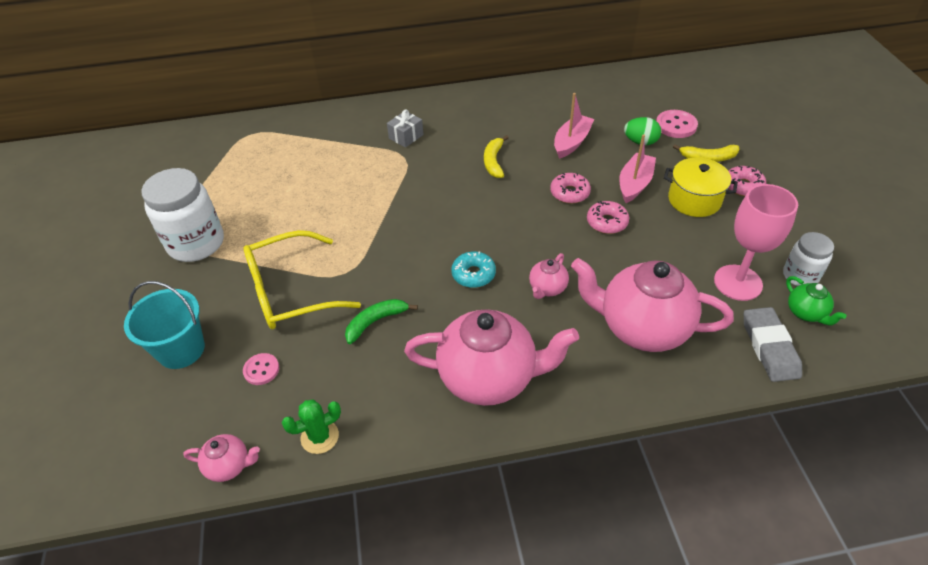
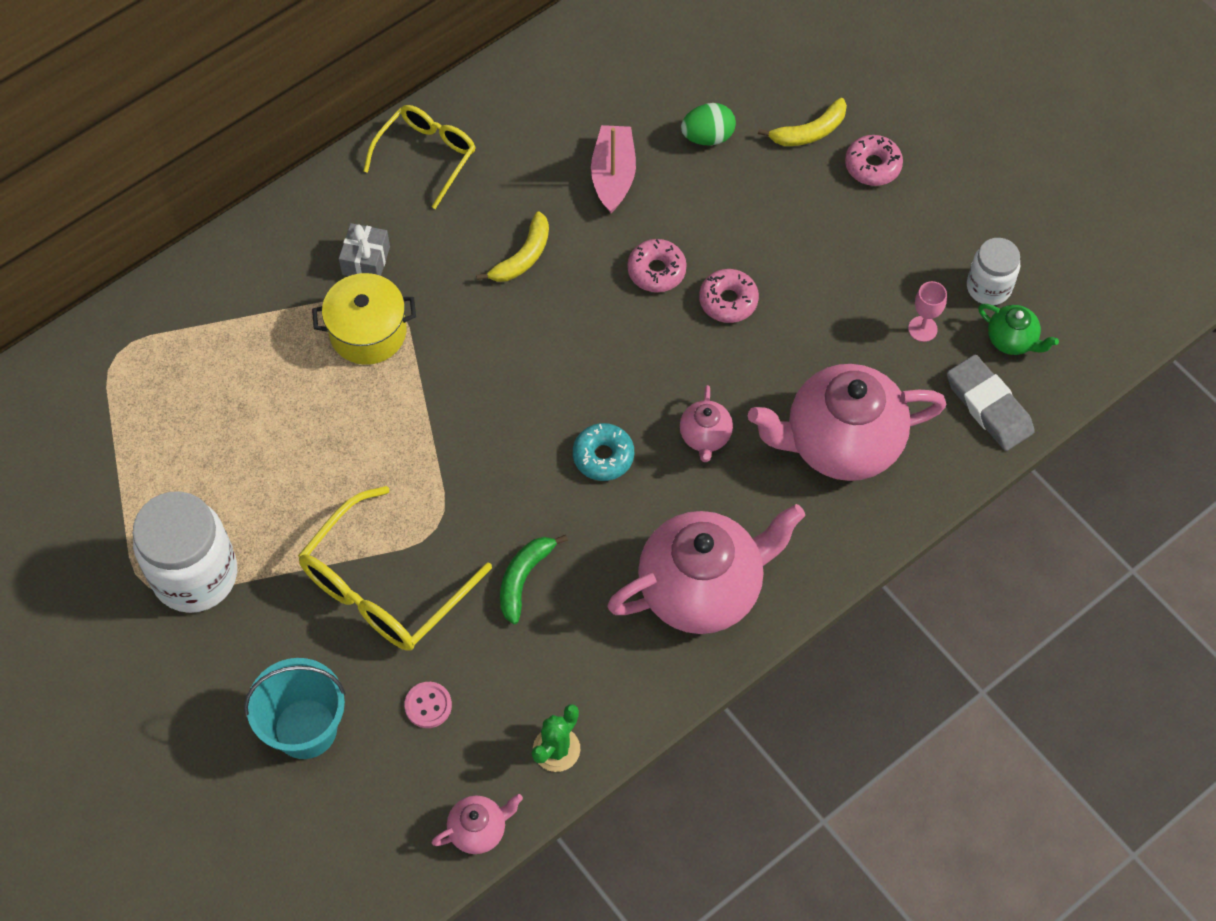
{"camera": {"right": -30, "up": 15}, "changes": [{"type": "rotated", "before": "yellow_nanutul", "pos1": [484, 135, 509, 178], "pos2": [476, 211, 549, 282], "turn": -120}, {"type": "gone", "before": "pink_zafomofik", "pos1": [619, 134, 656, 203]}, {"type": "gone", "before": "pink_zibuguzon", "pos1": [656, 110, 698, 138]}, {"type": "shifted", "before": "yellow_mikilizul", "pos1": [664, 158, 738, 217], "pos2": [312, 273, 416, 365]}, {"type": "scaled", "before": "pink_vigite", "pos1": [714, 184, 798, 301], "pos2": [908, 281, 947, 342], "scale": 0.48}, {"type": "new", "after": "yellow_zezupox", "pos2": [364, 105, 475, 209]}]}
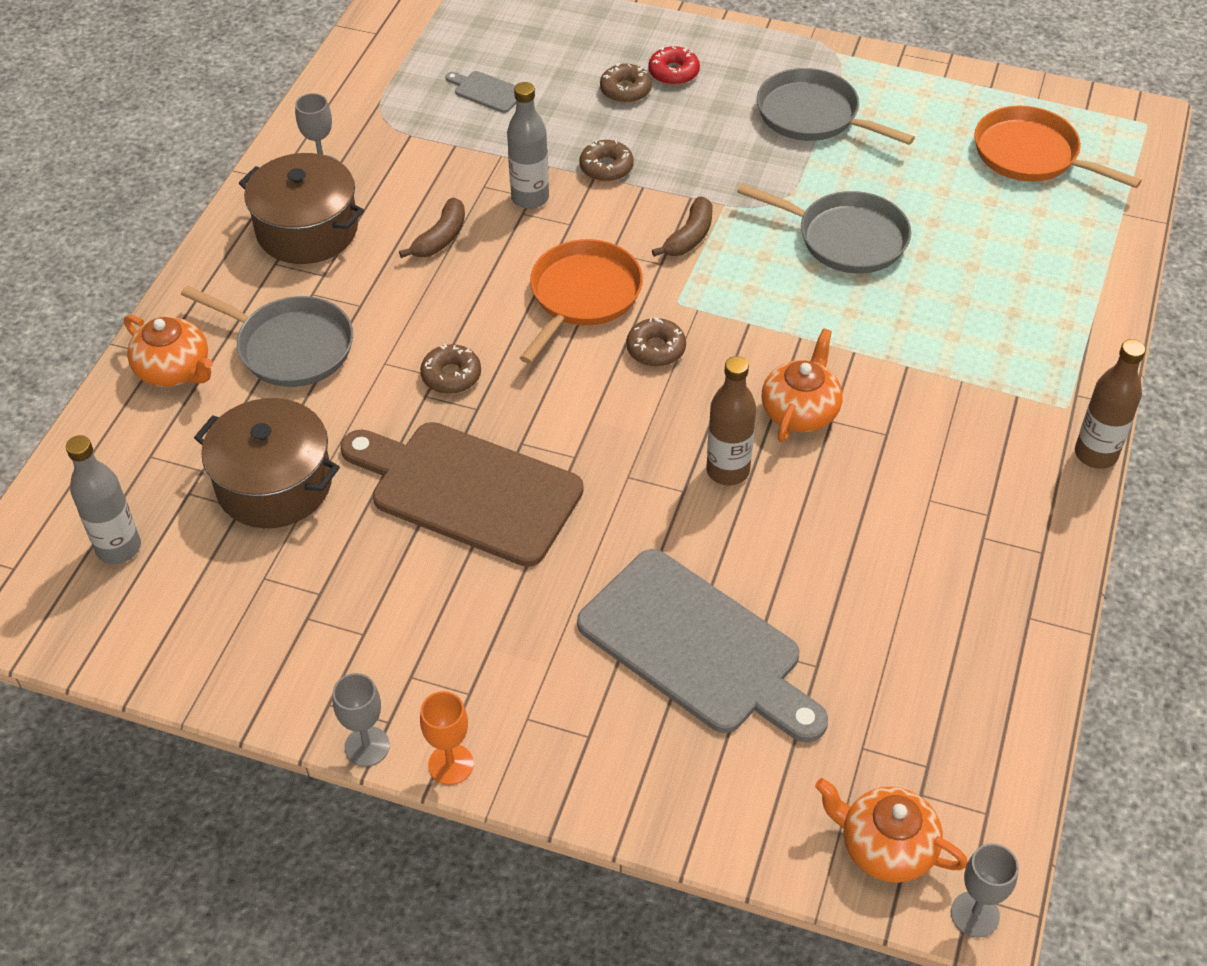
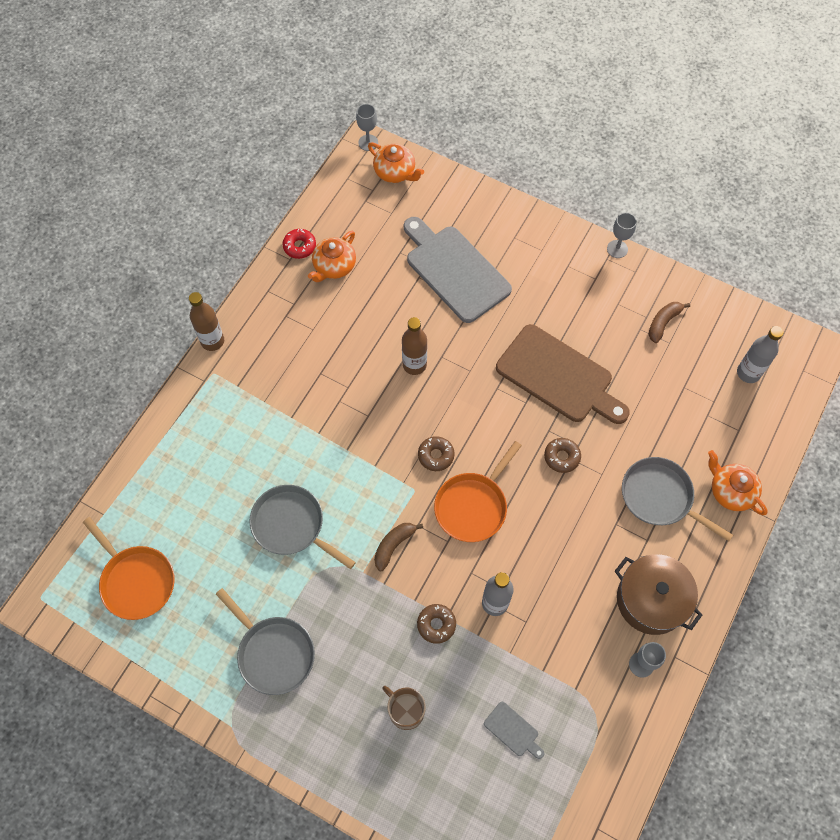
{"camera": {"right": -170, "up": 15}, "changes": [{"type": "gone", "before": "brown_mikilizul", "pos1": [194, 398, 340, 528]}, {"type": "shifted", "before": "brown_nanutul", "pos1": [399, 198, 465, 258], "pos2": [649, 302, 690, 343]}, {"type": "gone", "before": "orange_vigite", "pos1": [420, 691, 474, 785]}, {"type": "swapped", "before": "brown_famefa", "after": "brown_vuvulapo", "pos1": [600, 63, 652, 103], "pos2": [382, 686, 426, 730]}, {"type": "shifted", "before": "red_famefa", "pos1": [648, 46, 700, 85], "pos2": [283, 229, 316, 259]}, {"type": "shifted", "before": "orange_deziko", "pos1": [762, 328, 843, 442], "pos2": [308, 231, 356, 282]}]}
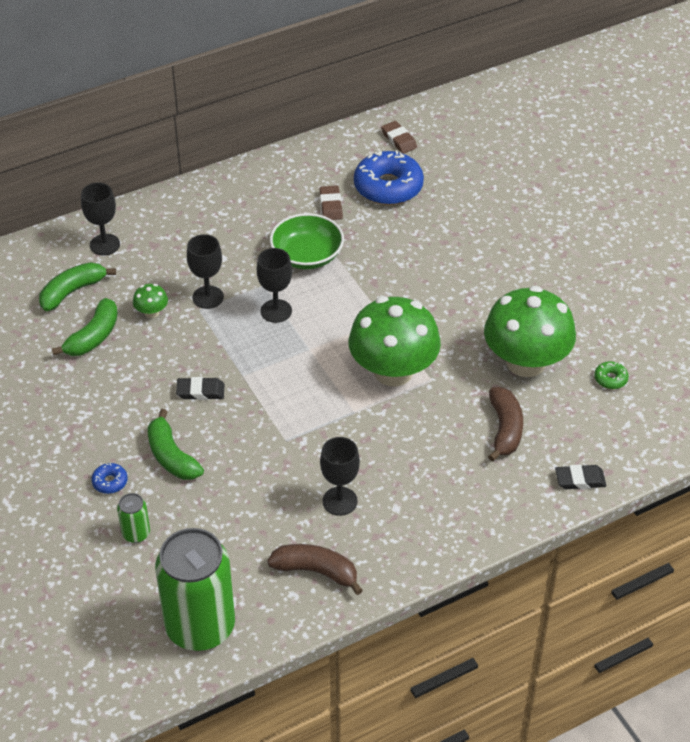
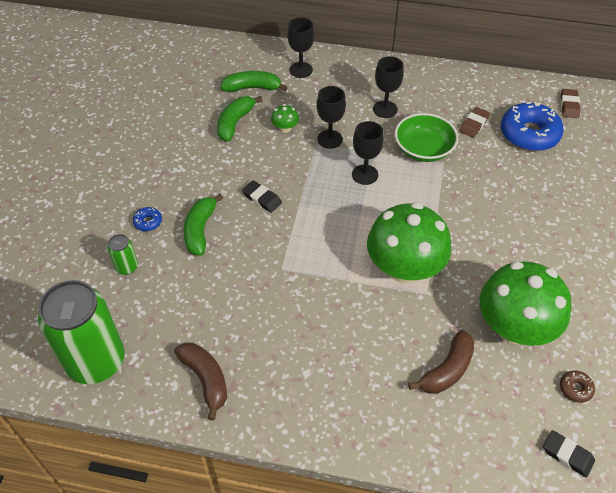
{"camera": {"right": 40, "up": 5}, "changes": [{"type": "rotated", "before": "green_nanutul", "pos1": [52, 298, 118, 356], "pos2": [217, 96, 263, 142], "turn": 135}, {"type": "shifted", "before": "black_vigite", "pos1": [320, 437, 360, 516], "pos2": [373, 56, 404, 118]}, {"type": "shifted", "before": "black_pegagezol", "pos1": [555, 465, 606, 489], "pos2": [543, 430, 595, 478]}, {"type": "repainted", "before": "green_famefa", "after": "brown_famefa", "pos1": [594, 361, 629, 389], "pos2": [560, 371, 595, 403]}]}
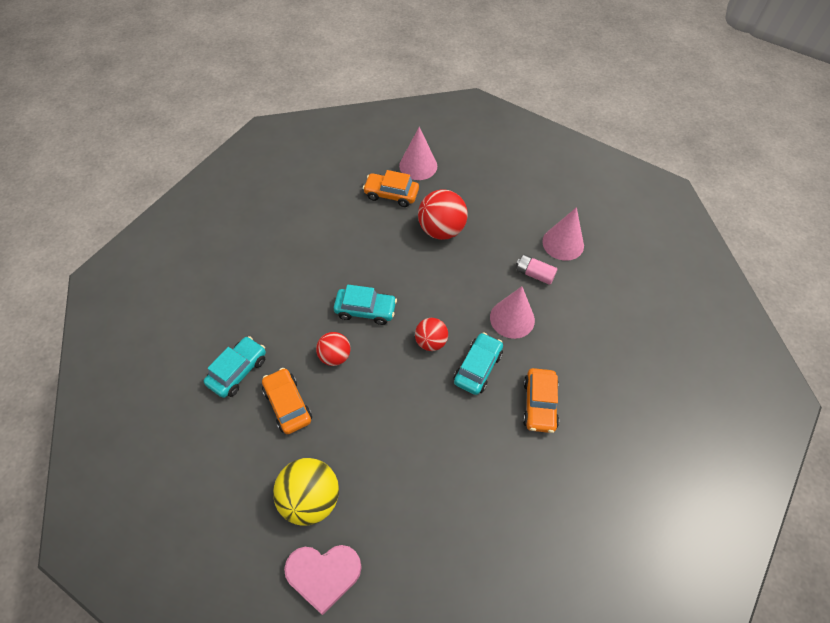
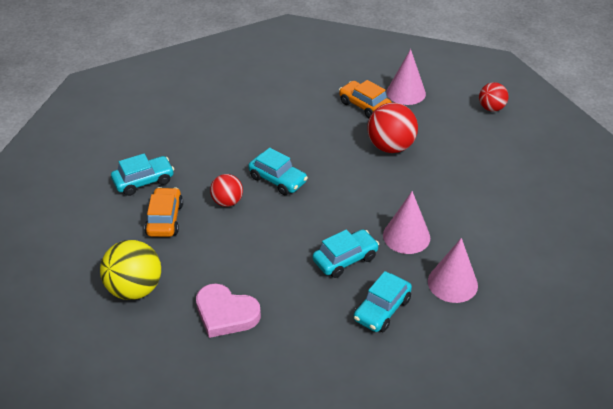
{"camera": {"right": 30, "up": -15}, "changes": [{"type": "shifted", "before": "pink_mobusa", "pos1": [284, 545, 362, 615], "pos2": [196, 284, 261, 338]}, {"type": "shifted", "before": "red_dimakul", "pos1": [415, 318, 448, 351], "pos2": [479, 82, 509, 112]}, {"type": "gone", "before": "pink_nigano", "pos1": [516, 254, 558, 285]}, {"type": "repainted", "before": "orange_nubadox", "after": "turquoise_nubadox", "pos1": [523, 368, 559, 433], "pos2": [354, 271, 412, 332]}, {"type": "shifted", "before": "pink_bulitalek", "pos1": [542, 207, 584, 261], "pos2": [428, 238, 478, 303]}]}
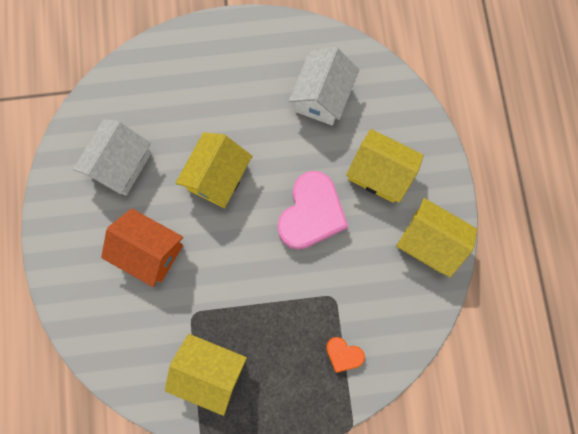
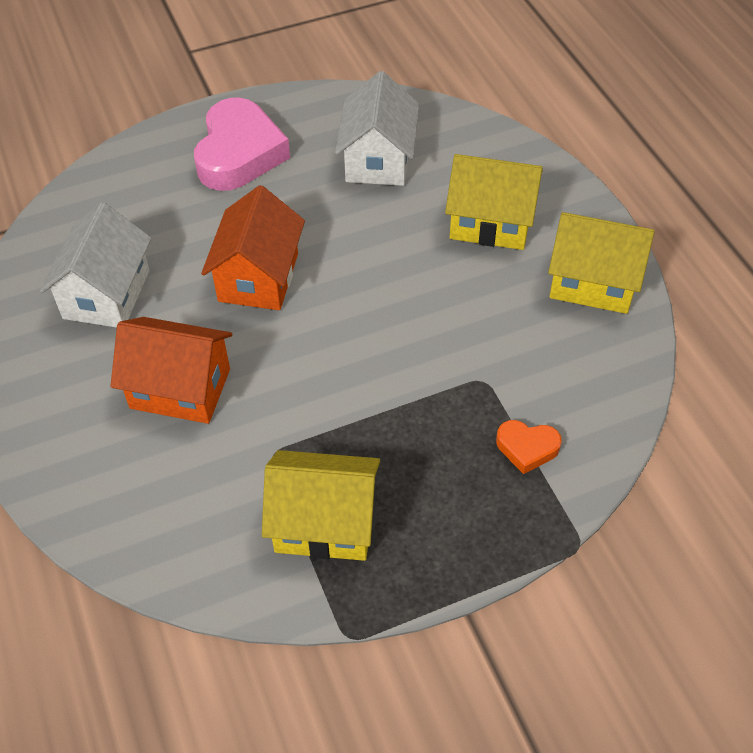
{"camera": {"right": -15, "up": -25}, "changes": [{"type": "repainted", "before": "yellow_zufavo", "after": "orange_zufavo", "pos1": [176, 132, 252, 208], "pos2": [201, 185, 305, 310]}, {"type": "shifted", "before": "pink_mobusa", "pos1": [278, 171, 348, 250], "pos2": [194, 98, 290, 191]}]}
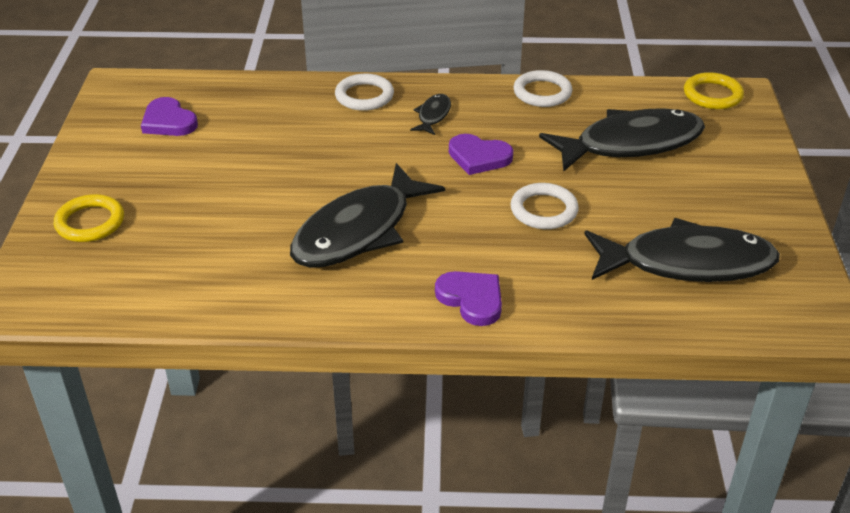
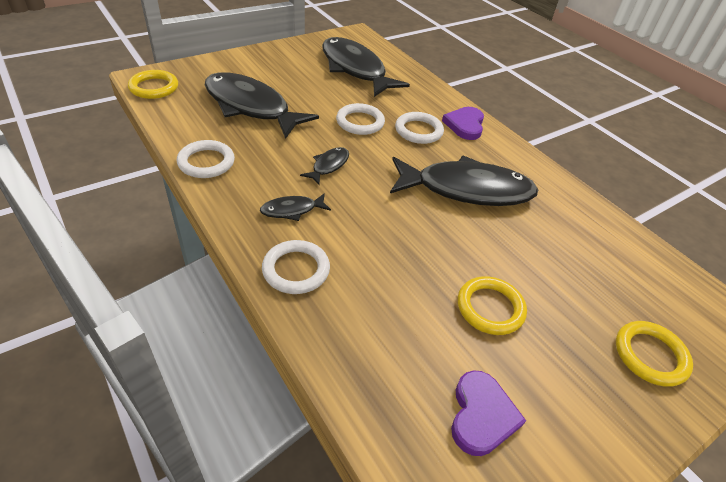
{"camera": {"right": -130, "up": 5}, "changes": [{"type": "swapped", "before": "purple_mobusa", "after": "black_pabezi", "pos1": [449, 134, 513, 175], "pos2": [300, 147, 349, 185]}, {"type": "new", "after": "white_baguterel", "pos2": [395, 112, 444, 144]}, {"type": "new", "after": "yellow_baguterel", "pos2": [458, 276, 527, 335]}]}
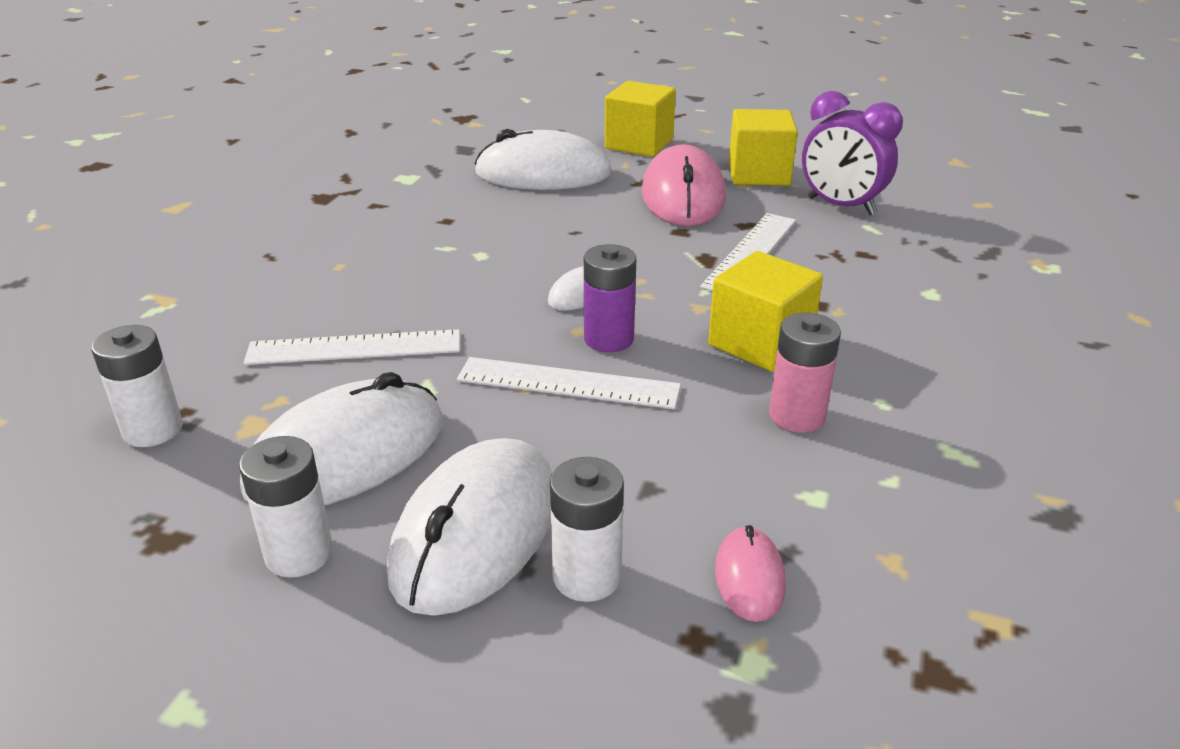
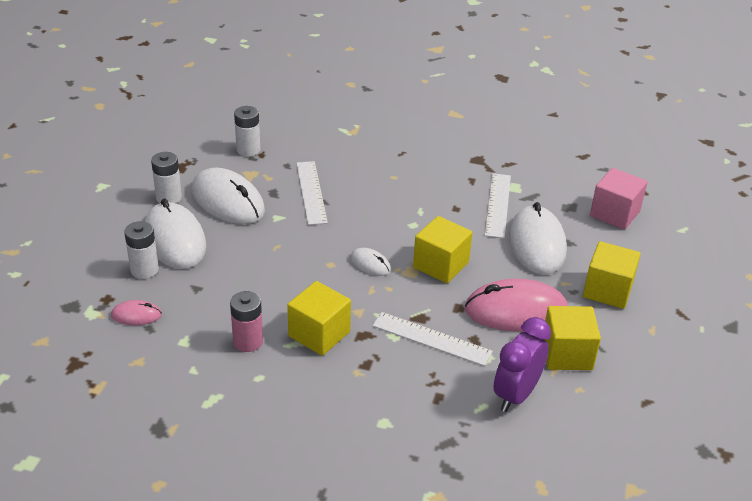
{"camera": {"right": 85, "up": 5}, "changes": [{"type": "rotated", "before": "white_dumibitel", "pos1": [387, 438, 552, 616], "pos2": [145, 199, 206, 269], "turn": 45}, {"type": "shifted", "before": "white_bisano", "pos1": [457, 357, 681, 409], "pos2": [485, 173, 511, 239]}, {"type": "gone", "before": "purple_nigano", "pos1": [584, 244, 636, 352]}, {"type": "new", "after": "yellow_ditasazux", "pos2": [413, 216, 473, 283]}, {"type": "new", "after": "pink_ditasazux", "pos2": [590, 168, 647, 230]}]}
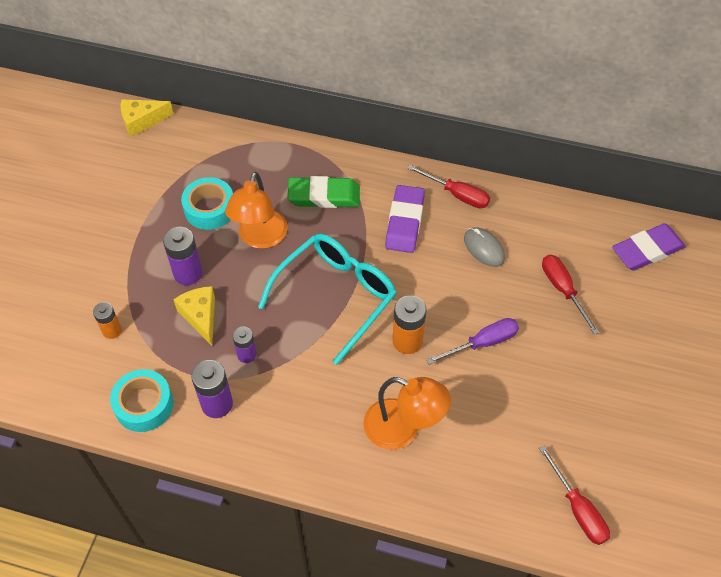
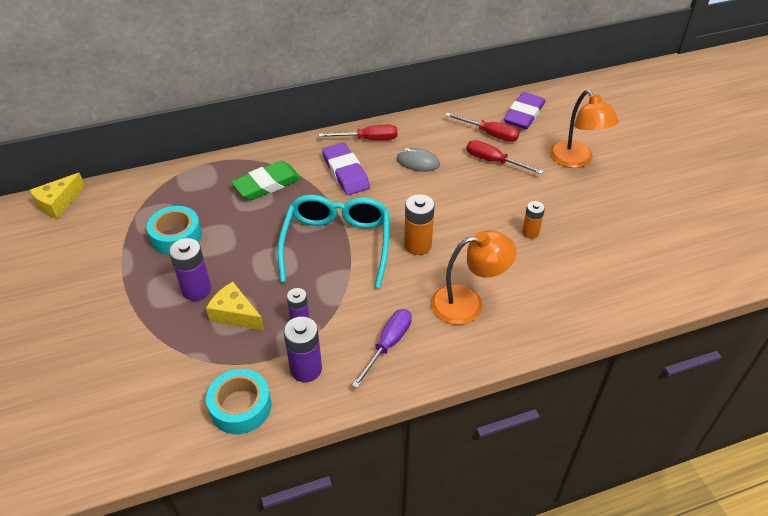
{"camera": {"right": -35, "up": -10}, "changes": [{"type": "shifted", "before": "orange_nigano", "pos1": [93, 302, 122, 339], "pos2": [522, 201, 545, 239]}, {"type": "shifted", "before": "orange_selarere", "pos1": [225, 172, 288, 249], "pos2": [550, 90, 619, 168]}, {"type": "shifted", "before": "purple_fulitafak", "pos1": [426, 318, 519, 365], "pos2": [352, 309, 412, 388]}, {"type": "shifted", "before": "red_fulitafak", "pos1": [539, 445, 610, 545], "pos2": [445, 113, 520, 142]}]}
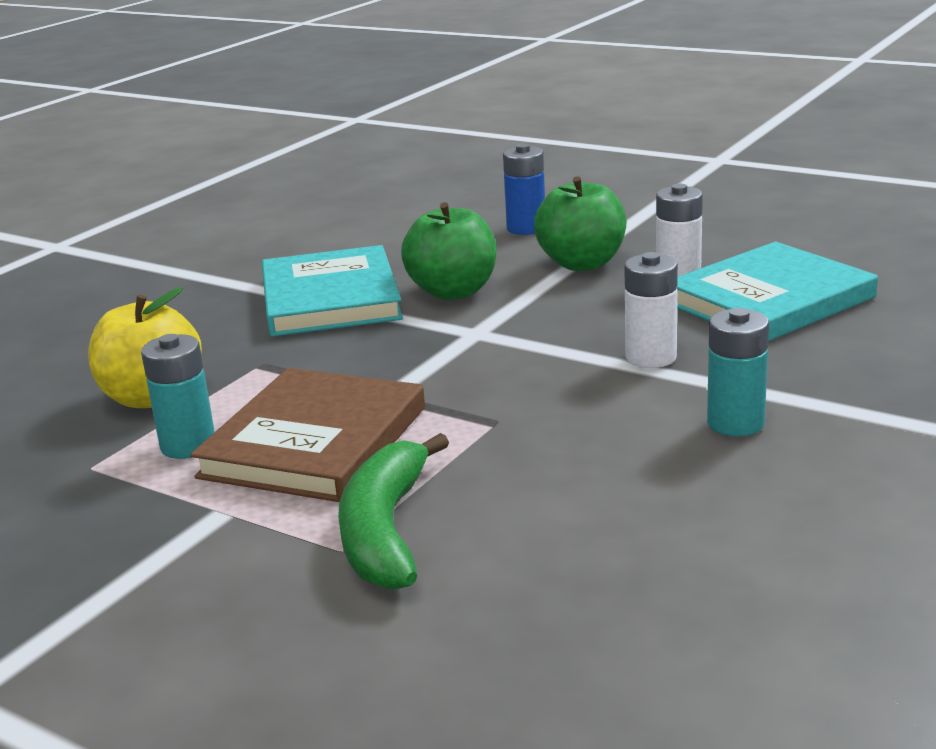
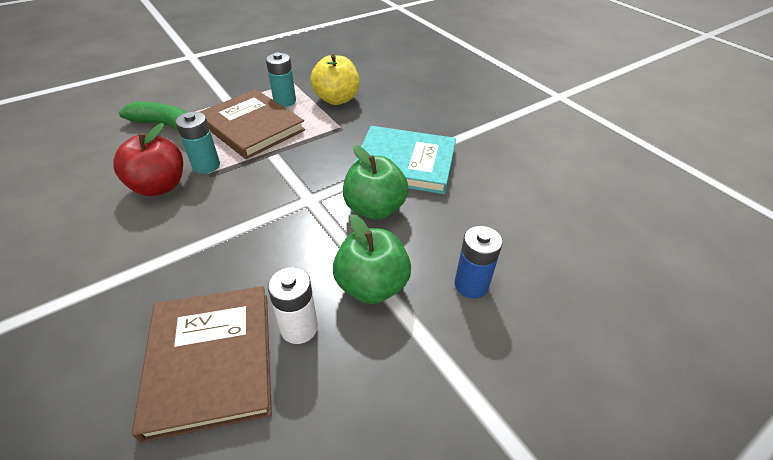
{"camera": {"right": 110, "up": 20}, "changes": [{"type": "gone", "before": "white_nigano", "pos1": [625, 252, 678, 368]}, {"type": "repainted", "before": "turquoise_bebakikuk", "after": "brown_bebakikuk", "pos1": [677, 242, 878, 341], "pos2": [132, 286, 272, 443]}, {"type": "shifted", "before": "turquoise_nigano", "pos1": [707, 308, 769, 436], "pos2": [175, 112, 220, 174]}, {"type": "new", "after": "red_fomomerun", "pos2": [113, 123, 183, 196]}]}
